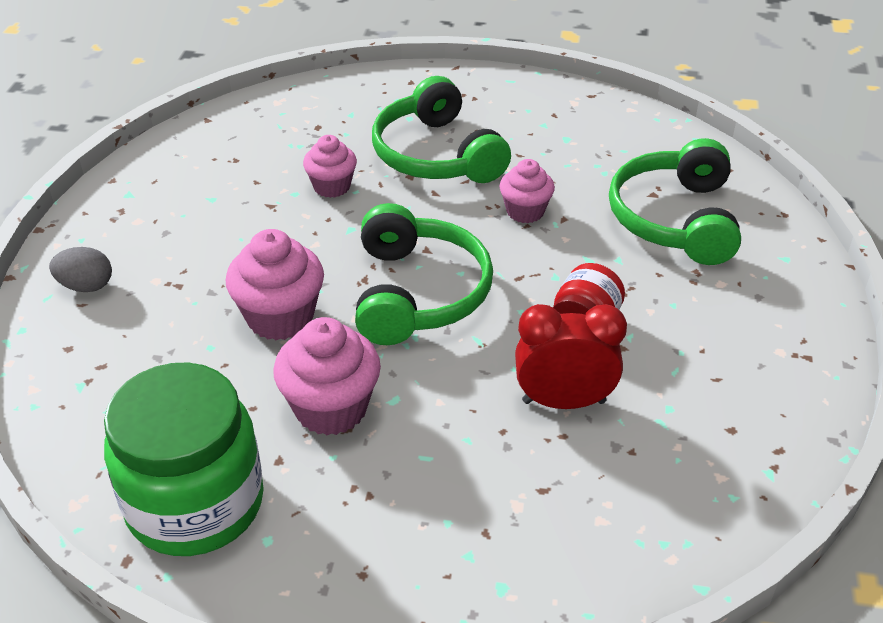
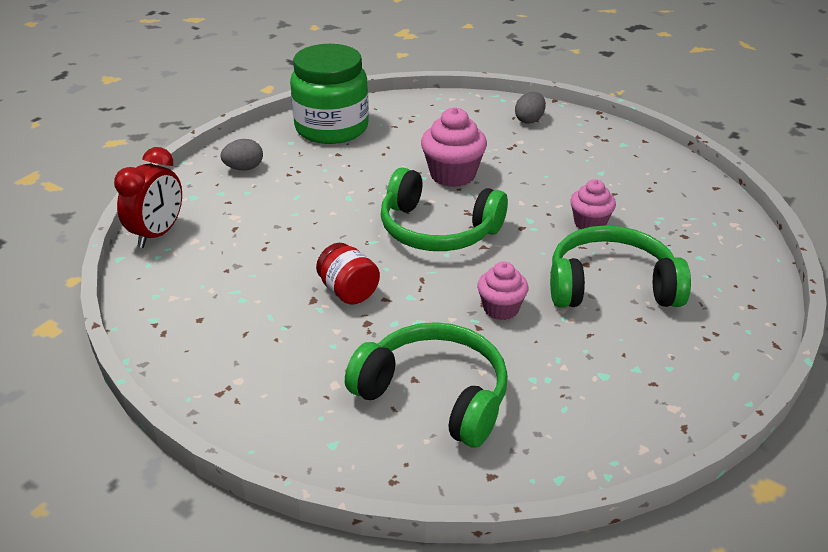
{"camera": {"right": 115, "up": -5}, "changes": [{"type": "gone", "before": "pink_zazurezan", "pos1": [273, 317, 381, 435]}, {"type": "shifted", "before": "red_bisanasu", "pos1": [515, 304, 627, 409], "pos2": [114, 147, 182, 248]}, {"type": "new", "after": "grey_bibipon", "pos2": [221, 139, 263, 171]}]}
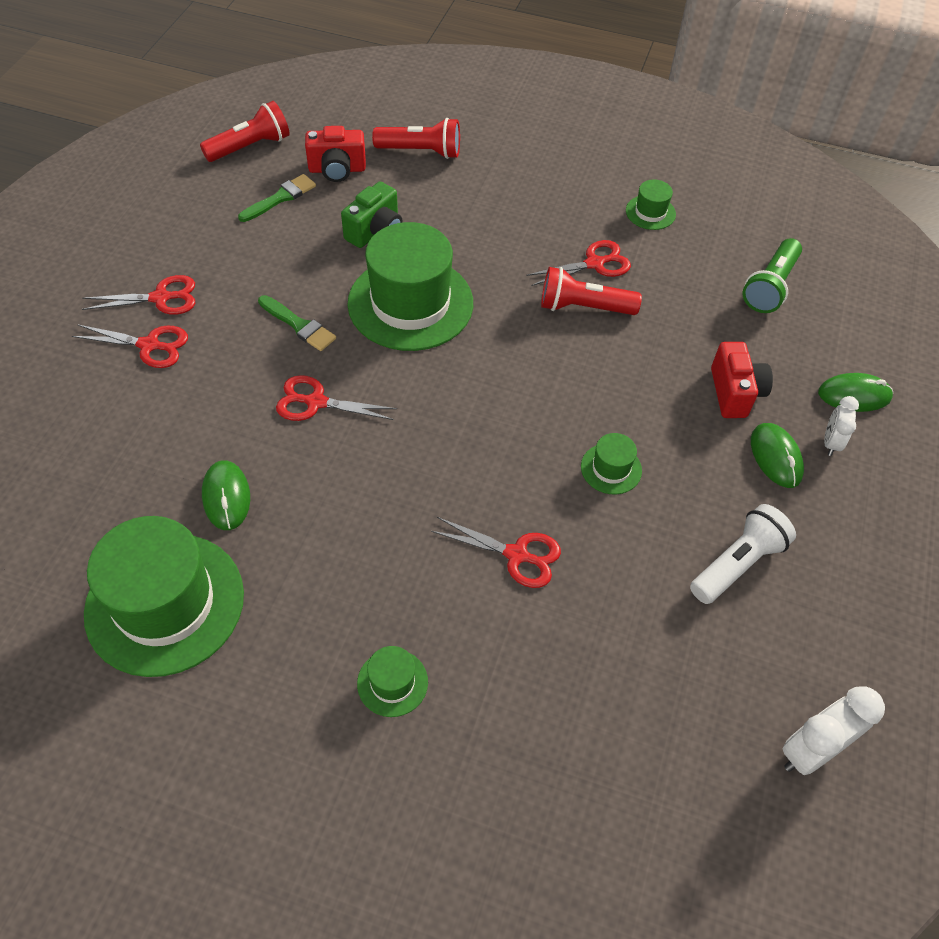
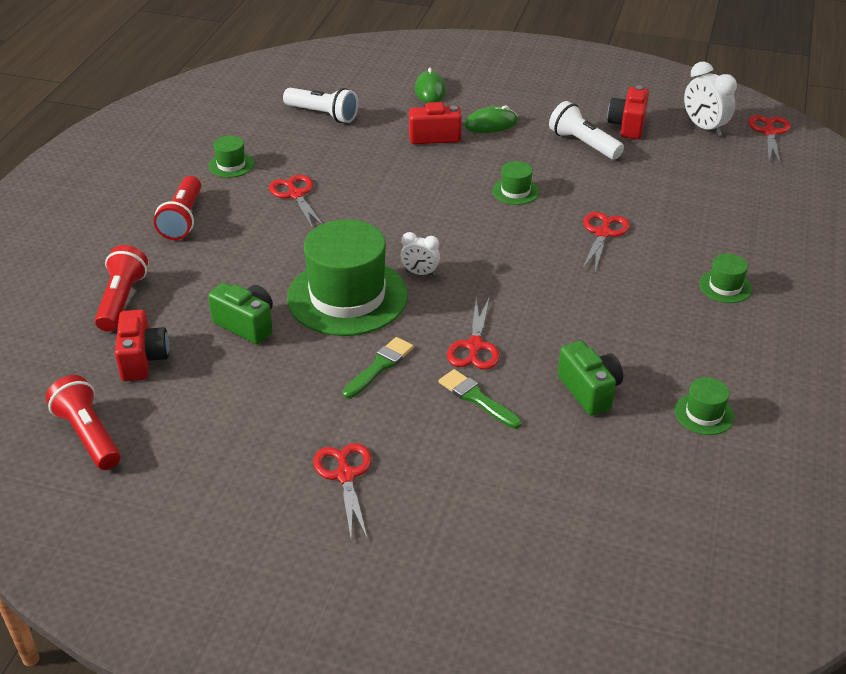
{"camera": {"right": -90, "up": -15}, "changes": [{"type": "shifted", "before": "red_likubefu", "pos1": [72, 324, 188, 368], "pos2": [748, 115, 791, 163]}, {"type": "scaled", "before": "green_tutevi", "pos1": [84, 516, 244, 677], "pos2": [675, 377, 734, 435], "scale": 0.44}, {"type": "swapped", "before": "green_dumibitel", "after": "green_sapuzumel", "pos1": [202, 460, 250, 530], "pos2": [558, 341, 623, 416]}, {"type": "shifted", "before": "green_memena", "pos1": [238, 174, 316, 222], "pos2": [439, 369, 521, 429]}, {"type": "shifted", "before": "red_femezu", "pos1": [541, 267, 642, 315], "pos2": [154, 176, 201, 240]}, {"type": "repainted", "before": "green_femezu", "after": "white_femezu", "pos1": [743, 238, 802, 313], "pos2": [283, 88, 358, 123]}, {"type": "shifted", "before": "white_bisanasu", "pos1": [824, 396, 859, 456], "pos2": [401, 232, 440, 276]}, {"type": "new", "after": "red_sapuzumel", "pos2": [607, 85, 649, 139]}]}
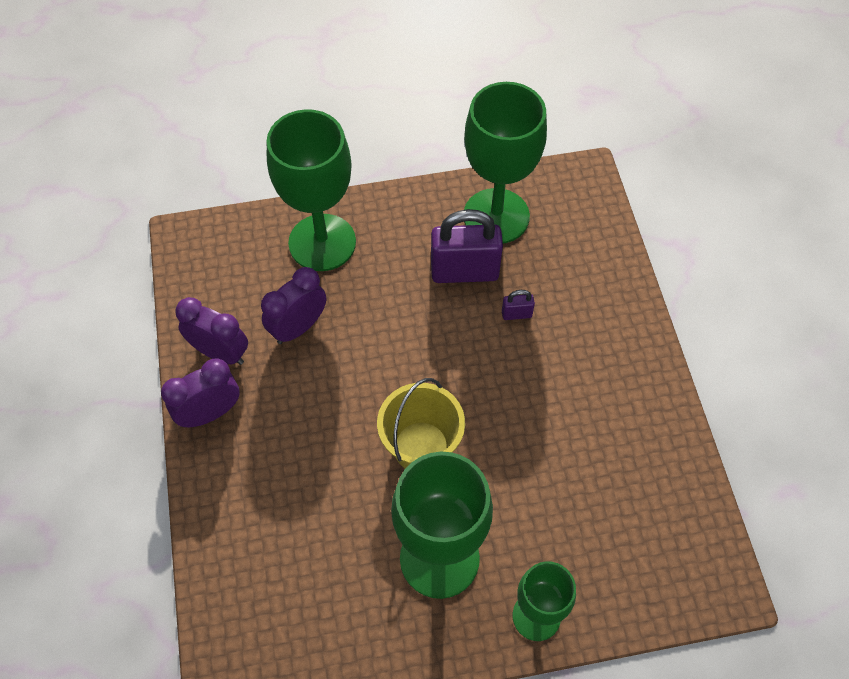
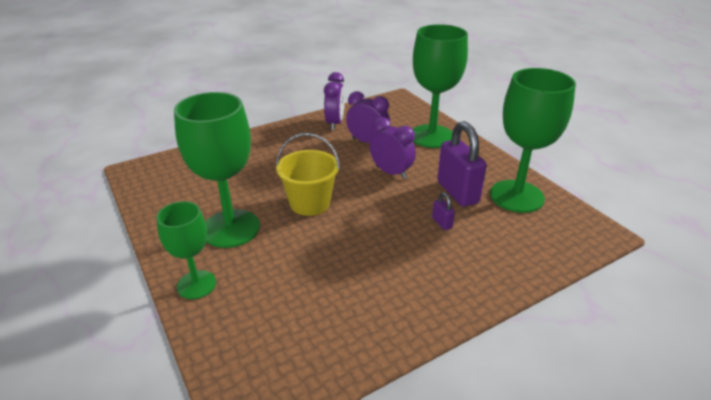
{"camera": {"right": 70, "up": -25}, "changes": [{"type": "shifted", "before": "purple_bisanasu", "pos1": [161, 359, 240, 427], "pos2": [370, 117, 416, 179]}]}
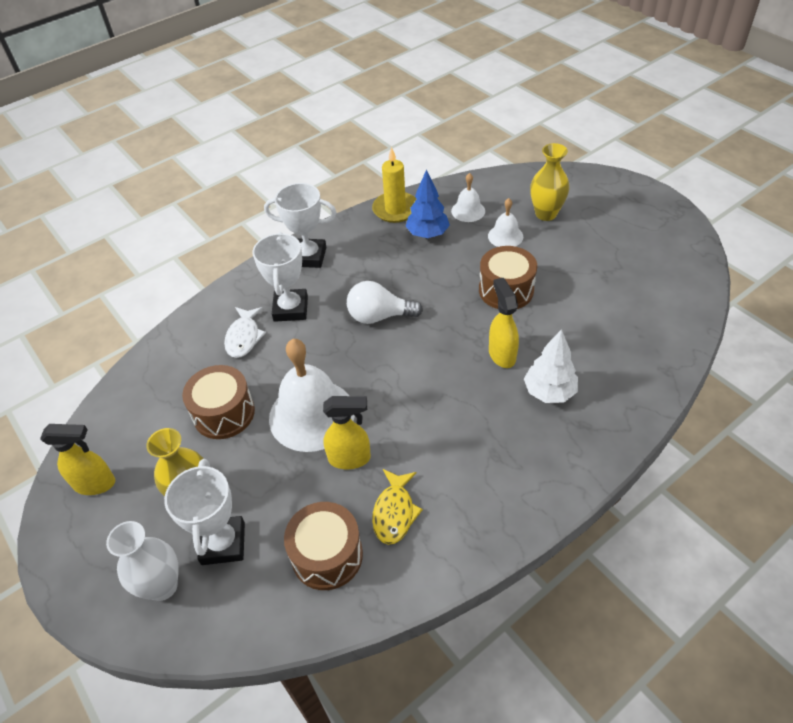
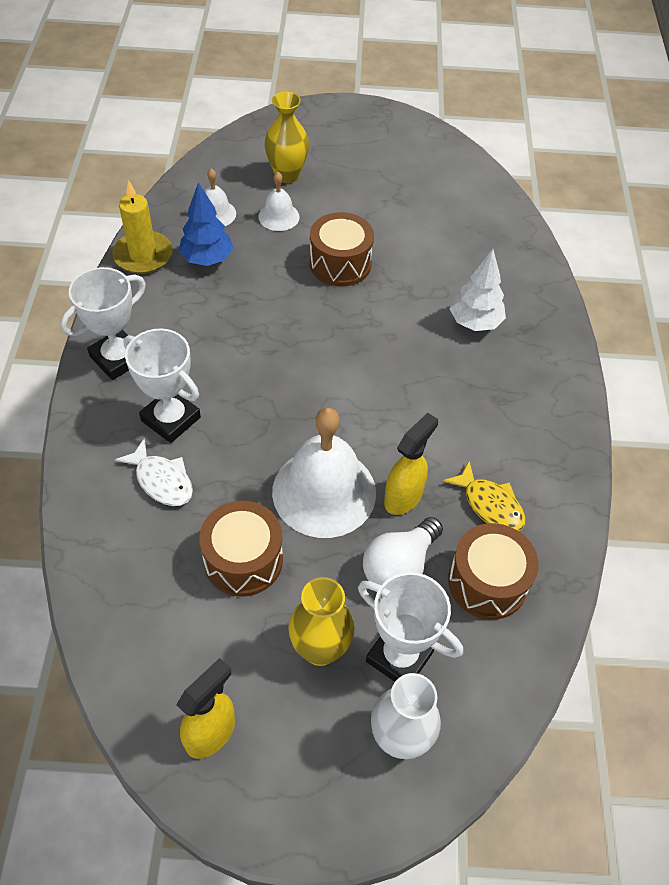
{"camera": {"right": -55, "up": 5}, "changes": [{"type": "shifted", "before": "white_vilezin", "pos1": [347, 281, 423, 324], "pos2": [363, 517, 443, 585]}, {"type": "gone", "before": "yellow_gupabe", "pos1": [489, 278, 519, 368]}]}
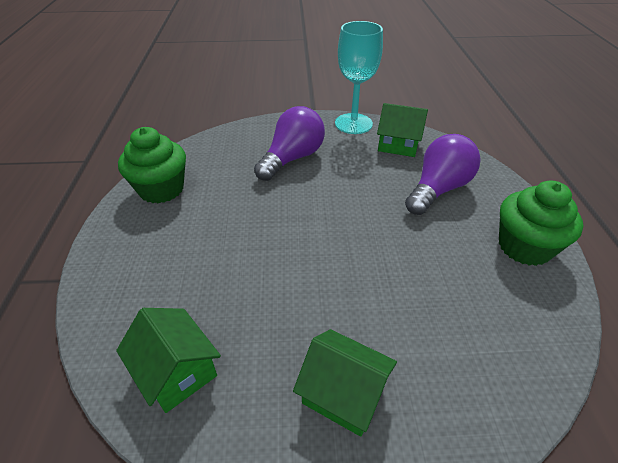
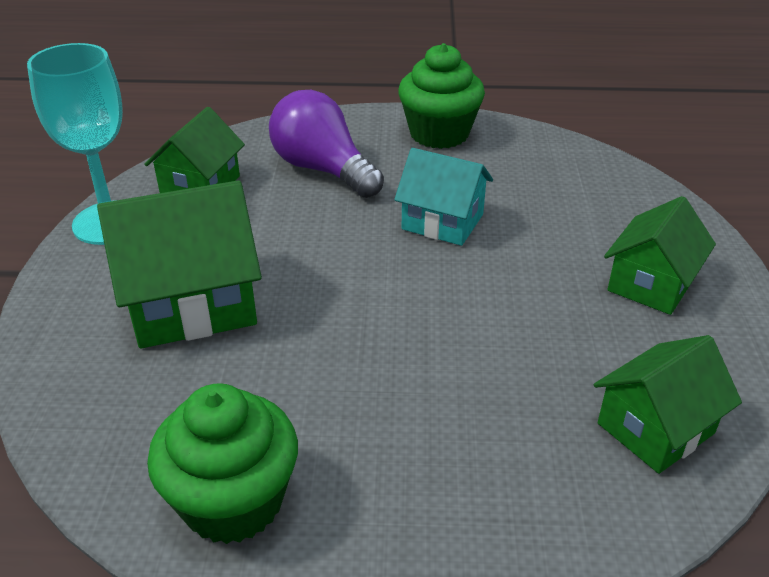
{"camera": {"right": -85, "up": -5}, "changes": [{"type": "swapped", "before": "purple_vilezin", "after": "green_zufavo", "pos1": [254, 106, 325, 181], "pos2": [97, 180, 262, 349]}, {"type": "new", "after": "turquoise_zufavo", "pos2": [394, 148, 493, 246]}]}
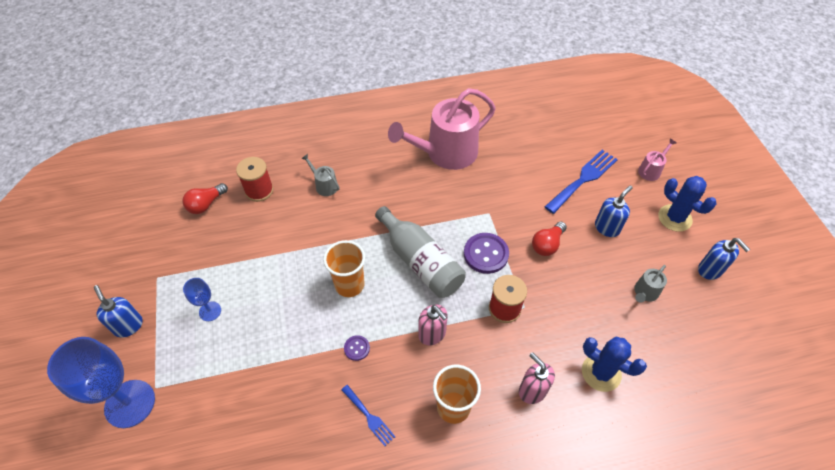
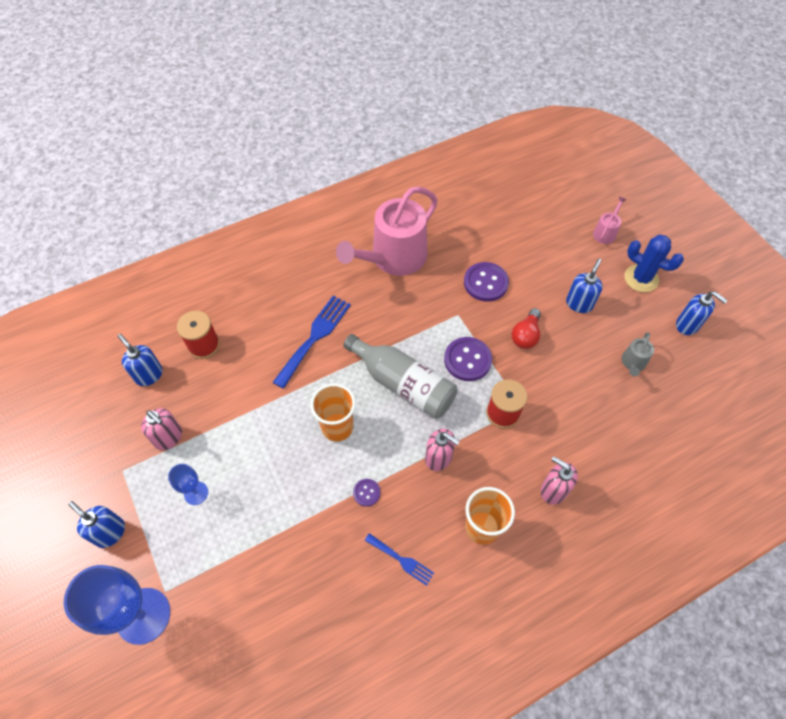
{"camera": {"right": -15, "up": 5}, "changes": [{"type": "swapped", "before": "red_vilezin", "after": "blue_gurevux", "pos1": [182, 183, 228, 214], "pos2": [117, 334, 163, 386]}, {"type": "gone", "before": "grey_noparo", "pos1": [301, 154, 340, 196]}, {"type": "shifted", "before": "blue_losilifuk", "pos1": [545, 150, 618, 214], "pos2": [273, 296, 351, 389]}, {"type": "gone", "before": "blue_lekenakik", "pos1": [582, 336, 647, 392]}, {"type": "new", "after": "pink_gurevux", "pos2": [141, 408, 182, 450]}, {"type": "new", "after": "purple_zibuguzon", "pos2": [464, 262, 509, 302]}]}
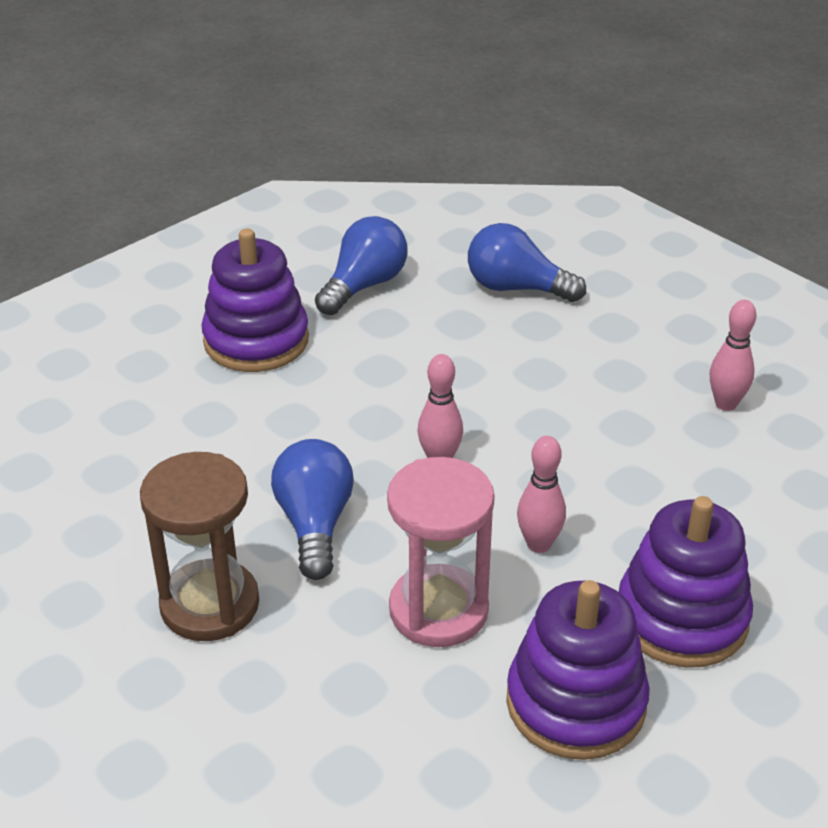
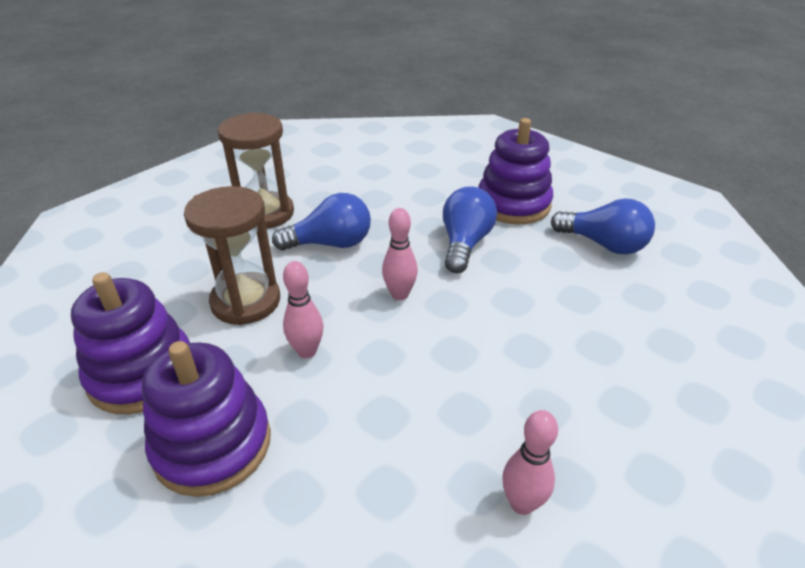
{"camera": {"right": 85, "up": 0}, "changes": [{"type": "repainted", "before": "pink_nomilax", "after": "brown_nomilax", "pos1": [387, 457, 495, 647], "pos2": [184, 186, 280, 325]}, {"type": "shifted", "before": "blue_vilezin", "pos1": [468, 223, 586, 302], "pos2": [443, 186, 497, 273]}]}
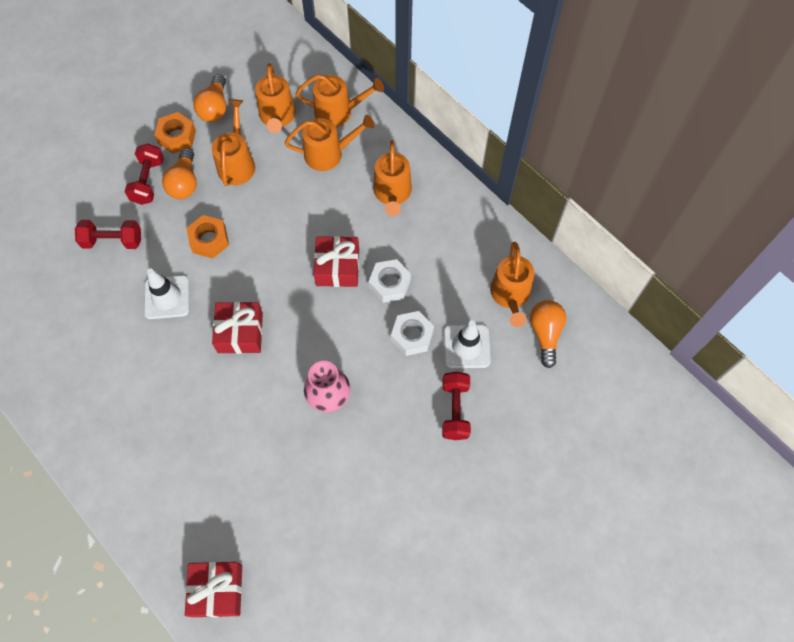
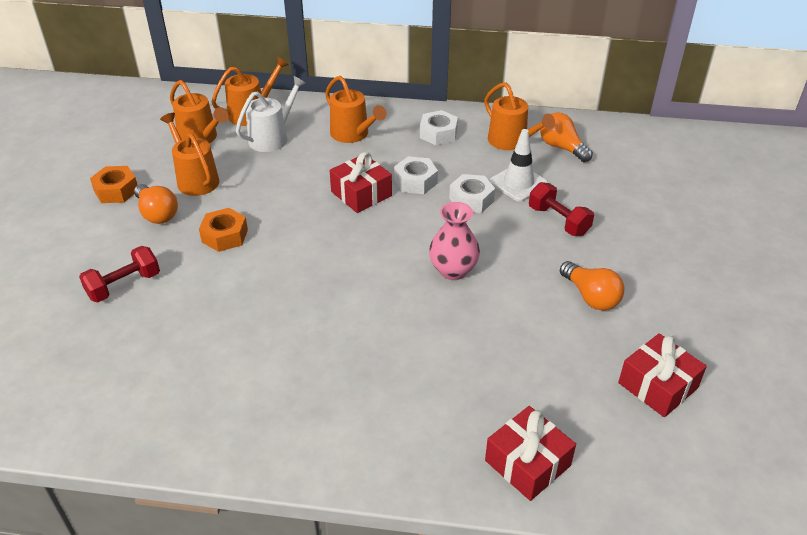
{"camera": {"right": -40, "up": -25}, "changes": [{"type": "gone", "before": "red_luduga", "pos1": [125, 143, 164, 205]}, {"type": "gone", "before": "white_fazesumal", "pos1": [144, 268, 189, 319]}, {"type": "shifted", "before": "orange_vilezin", "pos1": [193, 74, 226, 122], "pos2": [560, 261, 625, 310]}, {"type": "shifted", "before": "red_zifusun", "pos1": [212, 302, 263, 354], "pos2": [618, 333, 707, 417]}, {"type": "repainted", "before": "orange_noparo", "after": "white_noparo", "pos1": [285, 115, 375, 171], "pos2": [236, 76, 306, 152]}, {"type": "new", "after": "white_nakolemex", "pos2": [420, 110, 458, 145]}]}
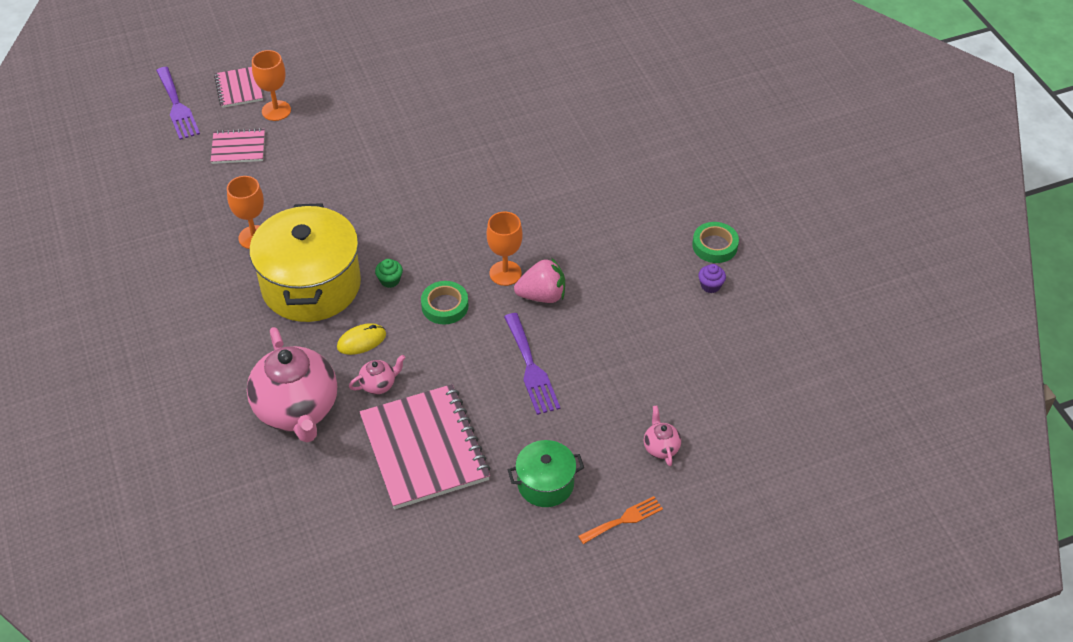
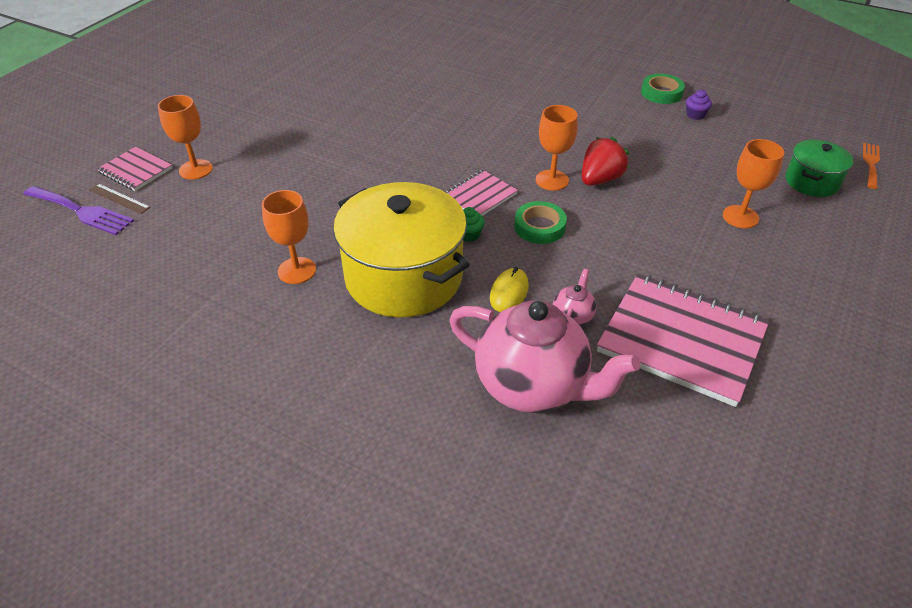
{"camera": {"right": -40, "up": -5}, "changes": [{"type": "shifted", "before": "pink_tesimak", "pos1": [211, 128, 265, 164], "pos2": [445, 170, 518, 216]}, {"type": "gone", "before": "purple_losilifuk", "pos1": [504, 313, 560, 415]}, {"type": "shifted", "before": "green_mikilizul", "pos1": [508, 440, 584, 507], "pos2": [786, 140, 853, 197]}, {"type": "repainted", "before": "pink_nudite", "after": "red_nudite", "pos1": [514, 257, 565, 303], "pos2": [582, 137, 629, 185]}, {"type": "shifted", "before": "orange_losilifuk", "pos1": [578, 496, 663, 544], "pos2": [863, 143, 880, 189]}, {"type": "gone", "before": "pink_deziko", "pos1": [644, 406, 681, 466]}, {"type": "new", "after": "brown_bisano", "pos2": [89, 183, 151, 214]}, {"type": "new", "after": "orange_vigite", "pos2": [723, 139, 784, 228]}]}
